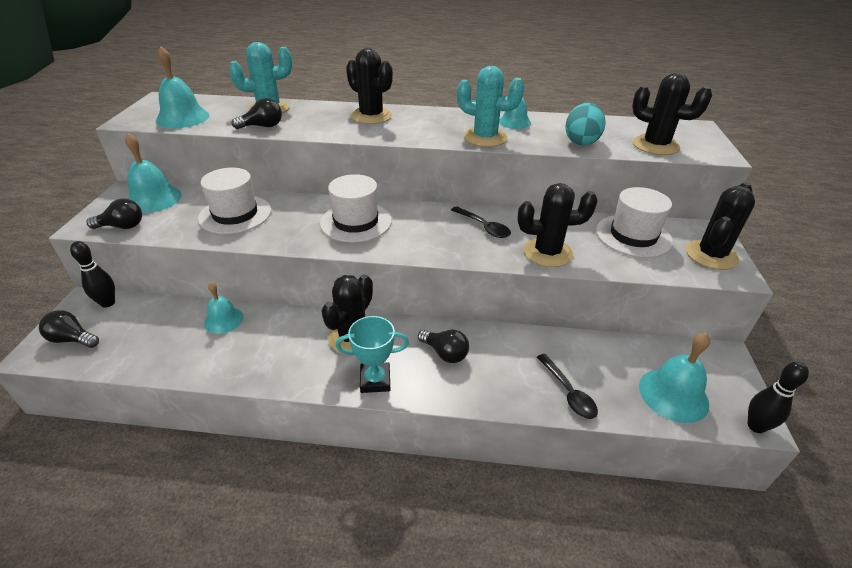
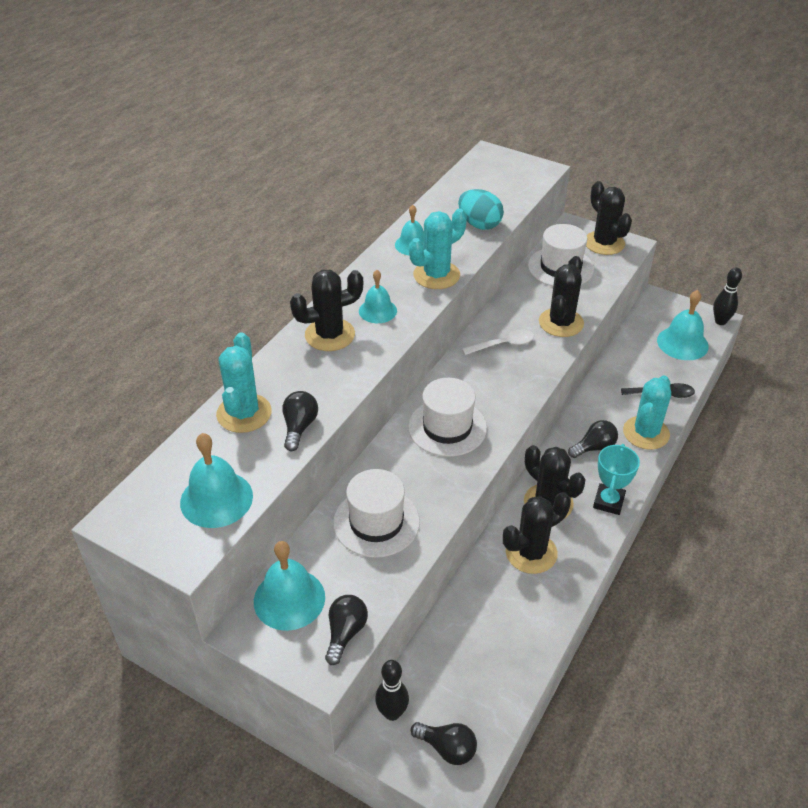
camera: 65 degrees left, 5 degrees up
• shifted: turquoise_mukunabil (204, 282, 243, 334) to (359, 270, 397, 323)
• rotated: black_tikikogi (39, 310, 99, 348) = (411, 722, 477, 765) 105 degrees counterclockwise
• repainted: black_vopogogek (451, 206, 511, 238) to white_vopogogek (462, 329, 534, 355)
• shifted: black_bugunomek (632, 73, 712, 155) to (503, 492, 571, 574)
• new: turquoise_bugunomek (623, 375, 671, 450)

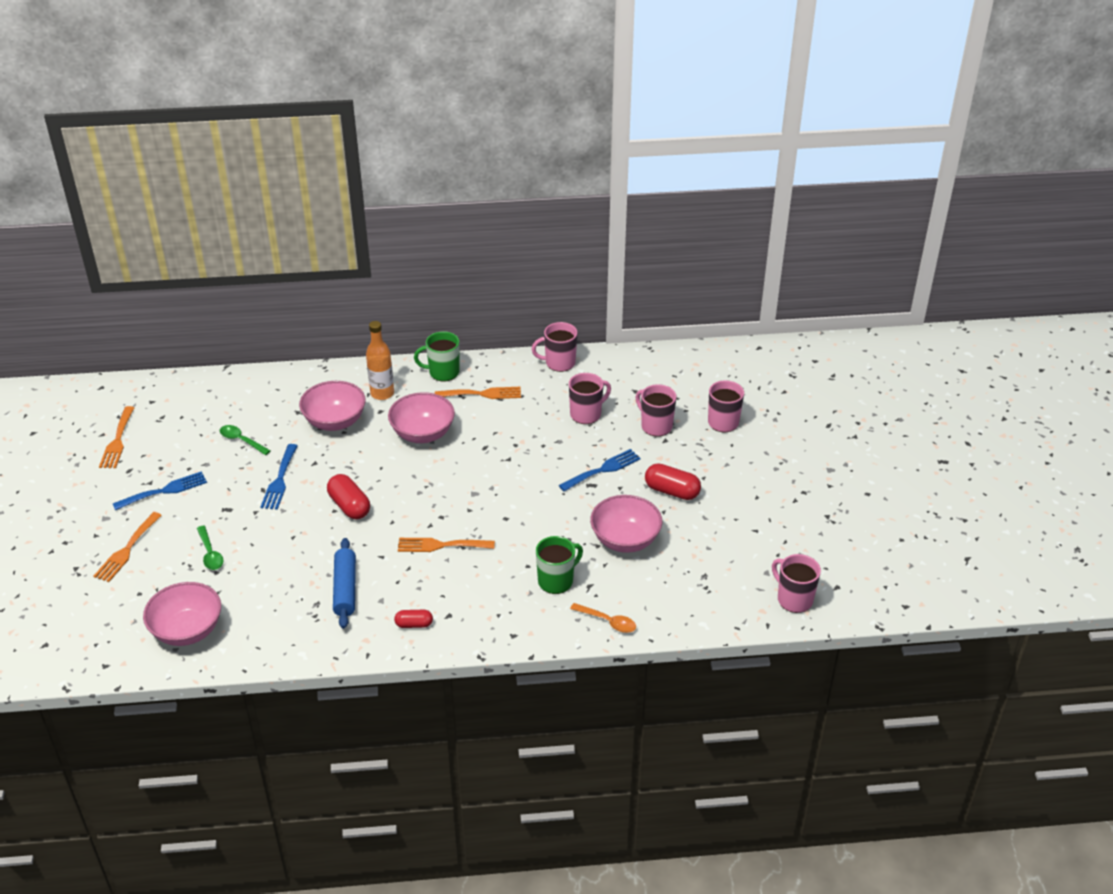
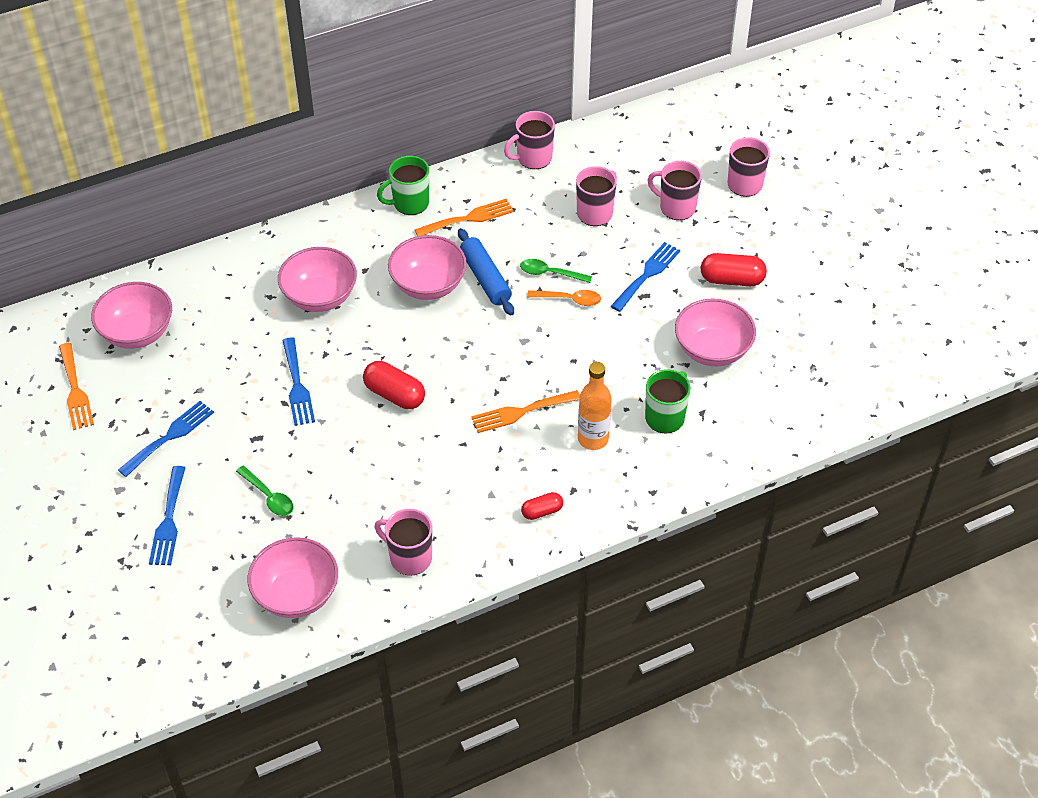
camera: 20 degrees left, 10 degrees up
• new: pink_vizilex (91, 282, 172, 349)
• repainted: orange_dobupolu (93, 512, 162, 582) to blue_dobupolu (149, 466, 186, 565)
• shifted: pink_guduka (772, 554, 821, 613) to (374, 509, 432, 576)
• shifted: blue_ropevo (333, 538, 356, 629) to (458, 228, 514, 315)
• shifted: green_vopogogek (220, 425, 271, 455) to (520, 259, 592, 283)
• shifted: orange_vopogogek (570, 603, 636, 633) to (527, 290, 601, 306)
• shifted: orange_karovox (366, 321, 394, 400) to (578, 362, 612, 450)

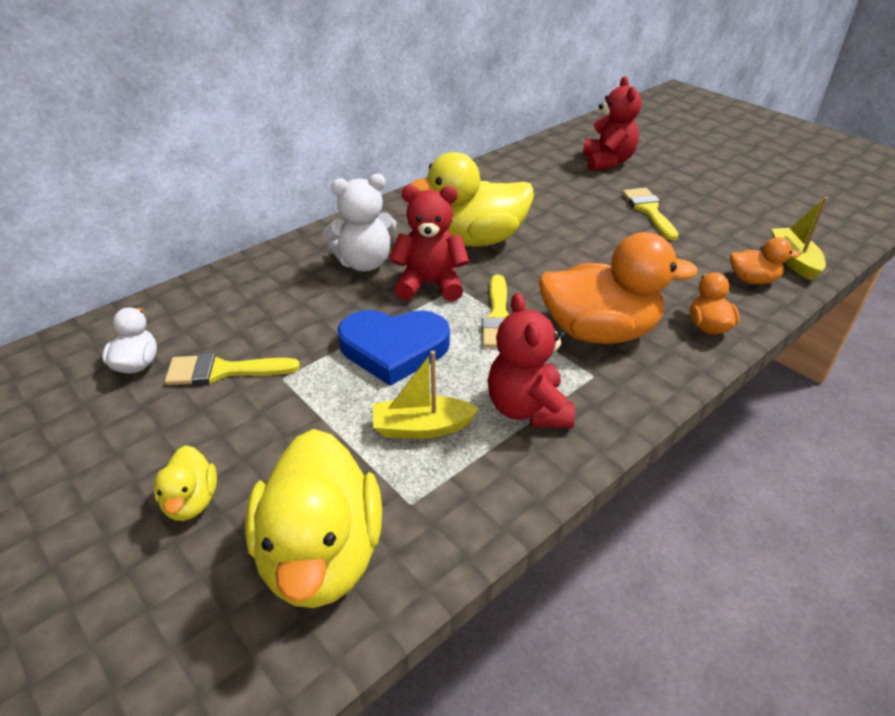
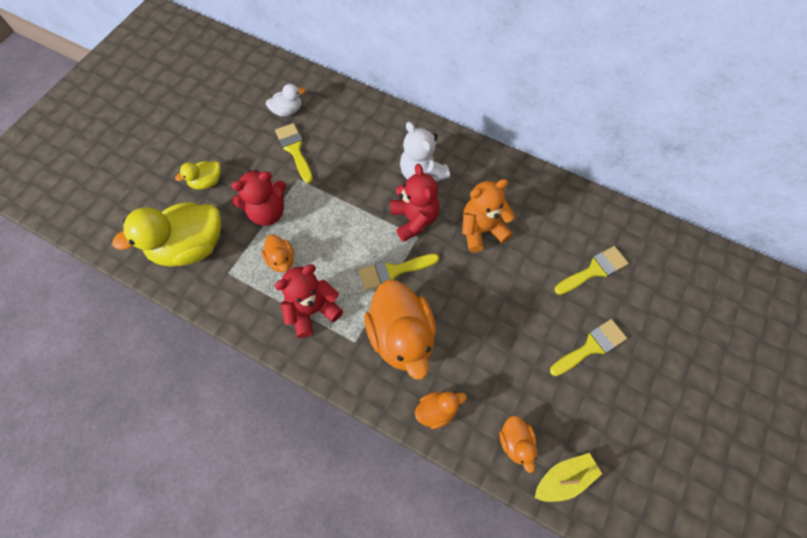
camera: 70 degrees right, 25 degrees up
• shifted: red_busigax (583, 77, 642, 171) to (231, 170, 286, 226)
• swapped: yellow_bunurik (373, 351, 479, 439) to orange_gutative (261, 234, 294, 272)
• swapped: yellow_gutative (410, 152, 534, 247) to orange_busigax (462, 179, 515, 253)
• new: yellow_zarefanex (555, 246, 628, 295)
• gone: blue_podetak (338, 310, 450, 386)

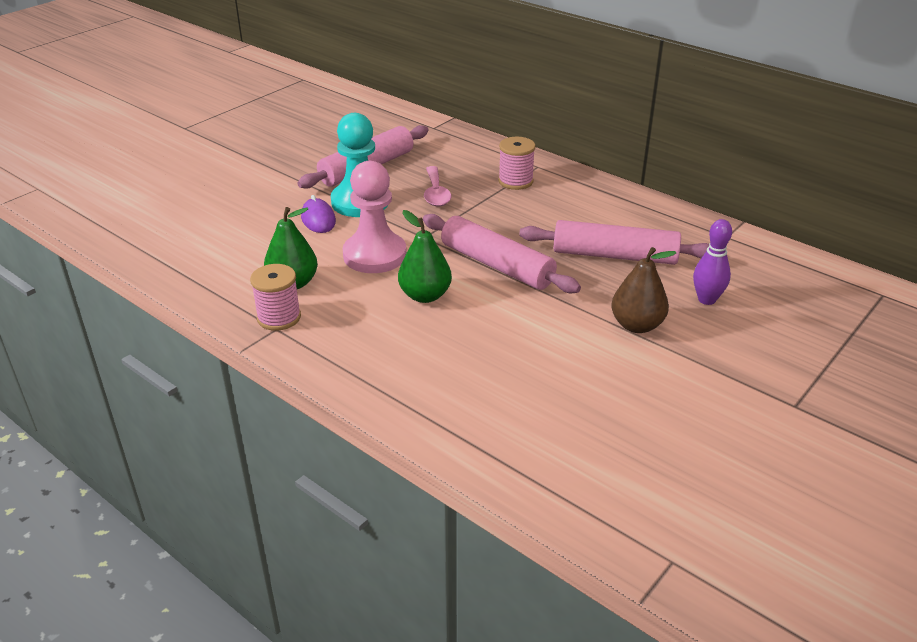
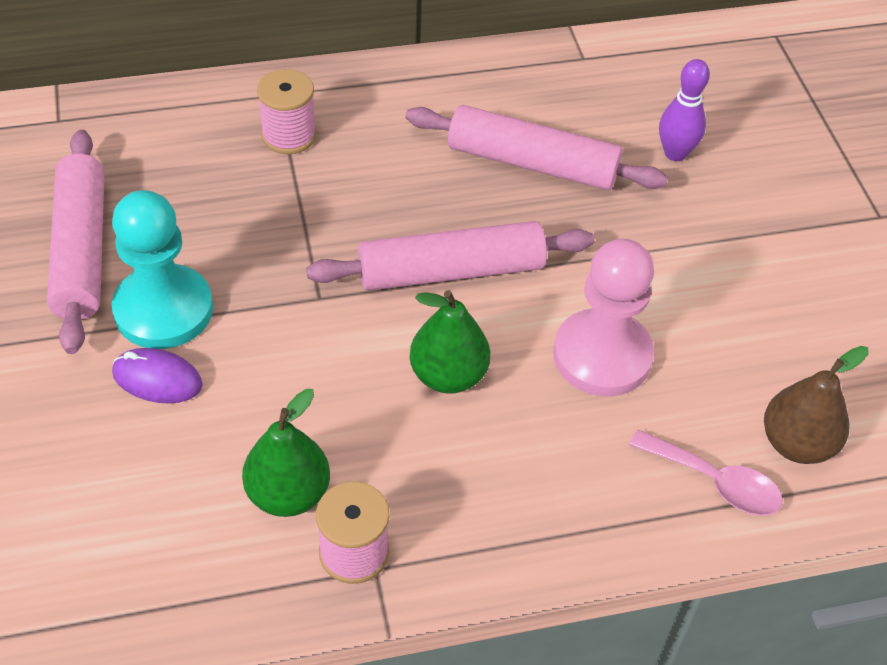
camera: 55 degrees left, 15 degrees up
• rotated: pink_ropevo (519, 220, 709, 265) = (406, 105, 668, 190) 60 degrees clockwise
• shifted: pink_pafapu (343, 161, 407, 273) to (553, 239, 654, 396)
• shifted: pink_vopogogek (424, 166, 451, 206) to (629, 430, 783, 516)
• shifted: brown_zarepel (611, 247, 676, 333) to (764, 346, 868, 464)

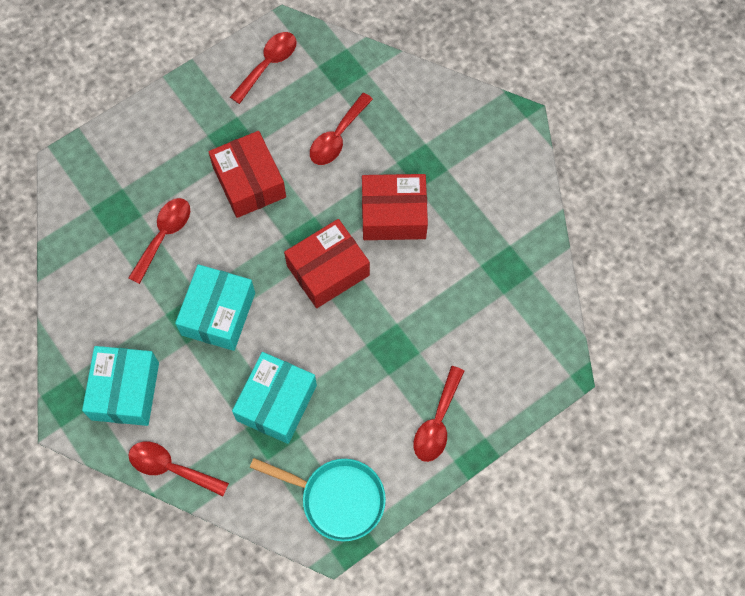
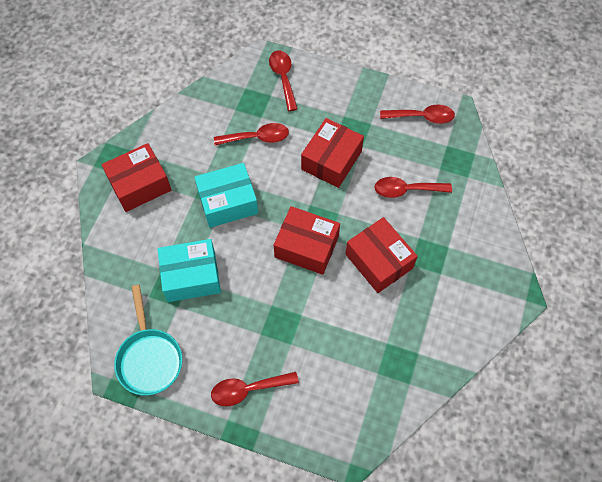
camera: 55 degrees right, 5 degrees down
• repainted: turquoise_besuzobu (82, 346, 159, 426) to red_besuzobu (101, 143, 171, 212)
• shifted: red_vopogogek (128, 441, 229, 497) to (269, 50, 298, 111)

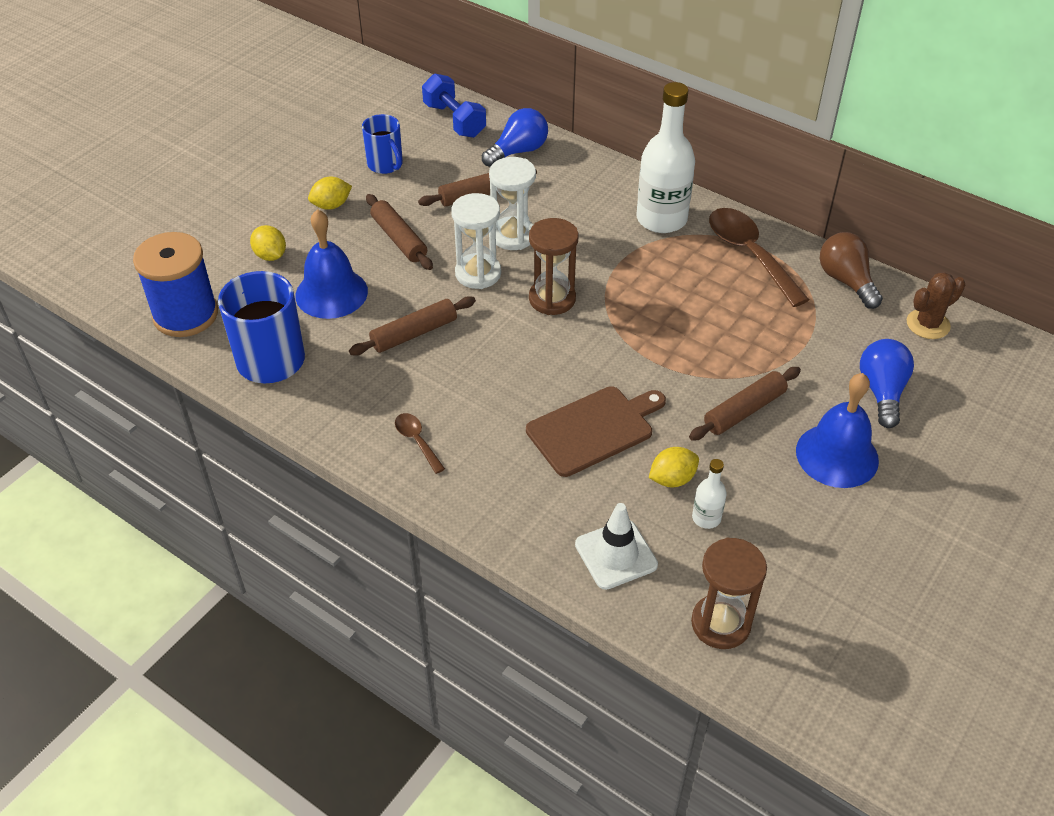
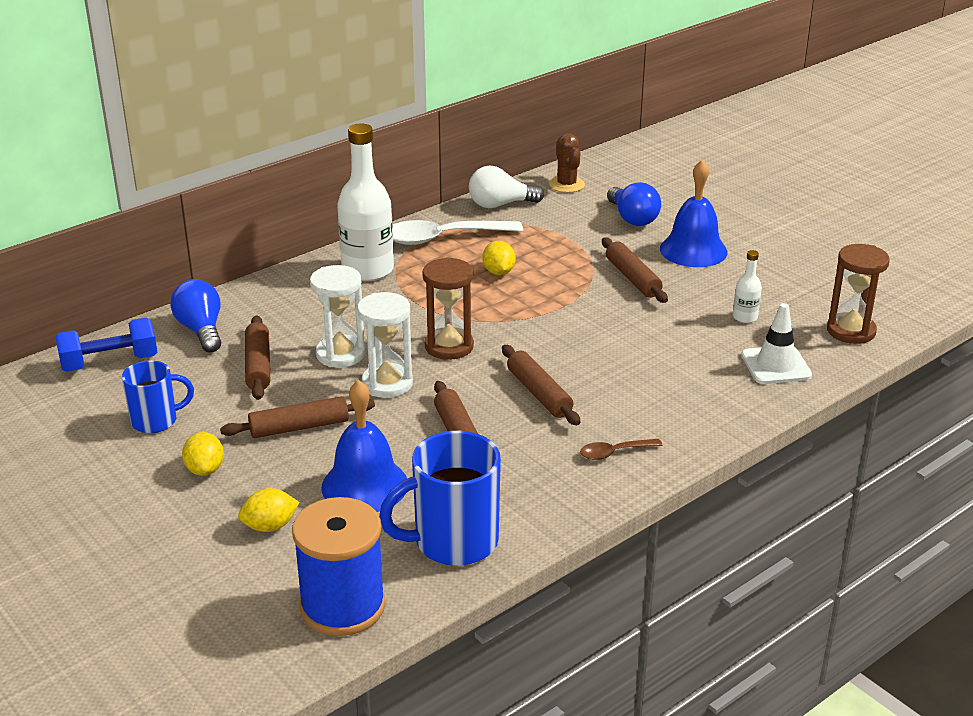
camera: 75 degrees left, 15 degrees down
• repainted: brown_vopogogek (709, 208, 809, 307) to white_vopogogek (393, 220, 523, 245)
• repainted: brown_tikikogi (820, 232, 883, 309) to white_tikikogi (469, 165, 544, 208)
• shifted: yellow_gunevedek (649, 447, 699, 487) to (482, 241, 515, 275)
• new: brown_ropevo (502, 345, 580, 425)
• rotated: blue_tikikogi (860, 339, 914, 428) = (607, 182, 661, 226) 135 degrees counterclockwise
• gone: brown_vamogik (526, 386, 666, 477)

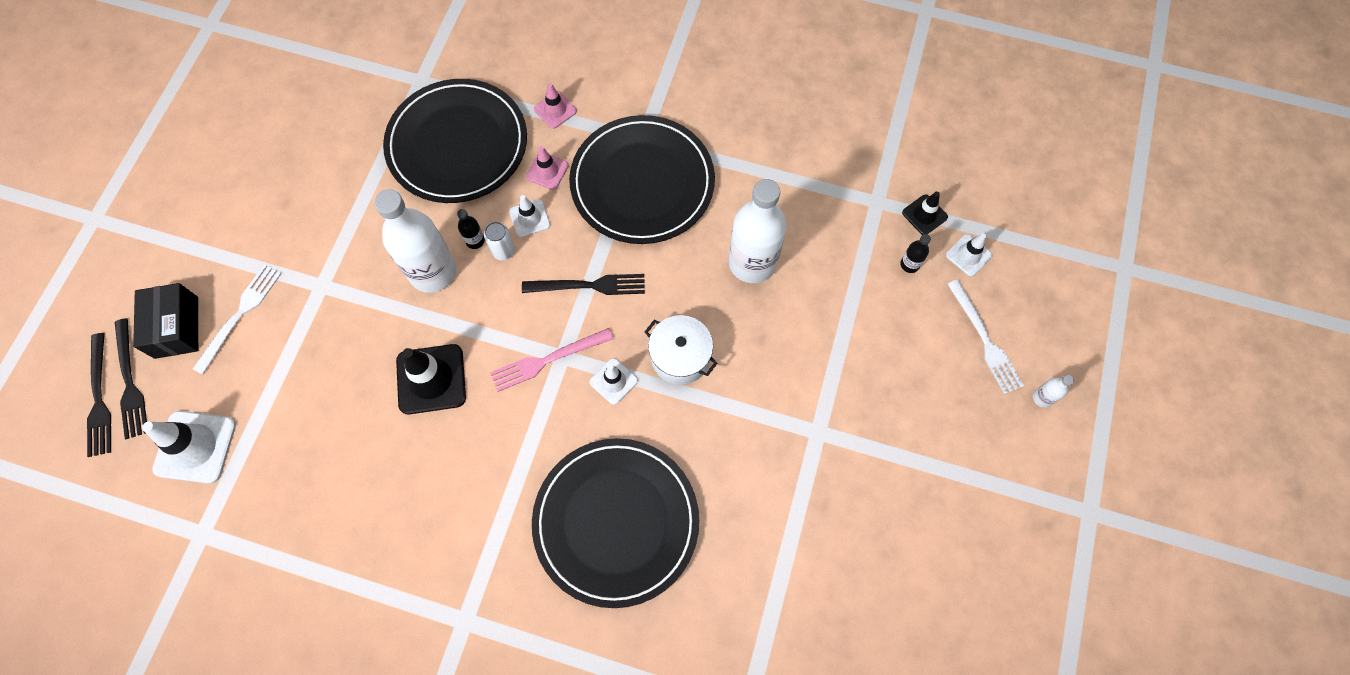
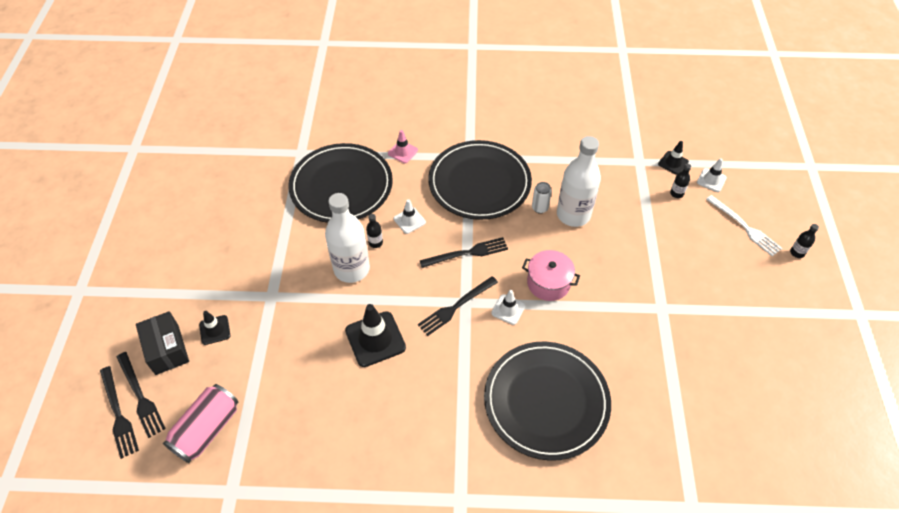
camera: 15 degrees left, 15 degrees down
• swapped: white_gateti (142, 411, 236, 484) to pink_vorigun (163, 384, 238, 463)
• swapped: white_dobupolu (193, 265, 282, 374) to black_gateti (199, 311, 230, 345)
• repainted: pink_dobupolu (490, 328, 613, 392) to black_dobupolu (418, 276, 498, 336)
• repainted: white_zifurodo (645, 315, 718, 384) to pink_zifurodo (522, 250, 580, 301)
• shifted: white_vorigun (484, 222, 515, 260) to (532, 182, 552, 214)
• repainted: white_karovox (1033, 375, 1074, 408) to black_karovox (790, 224, 819, 258)
• gone: pink_gateti (526, 146, 569, 190)

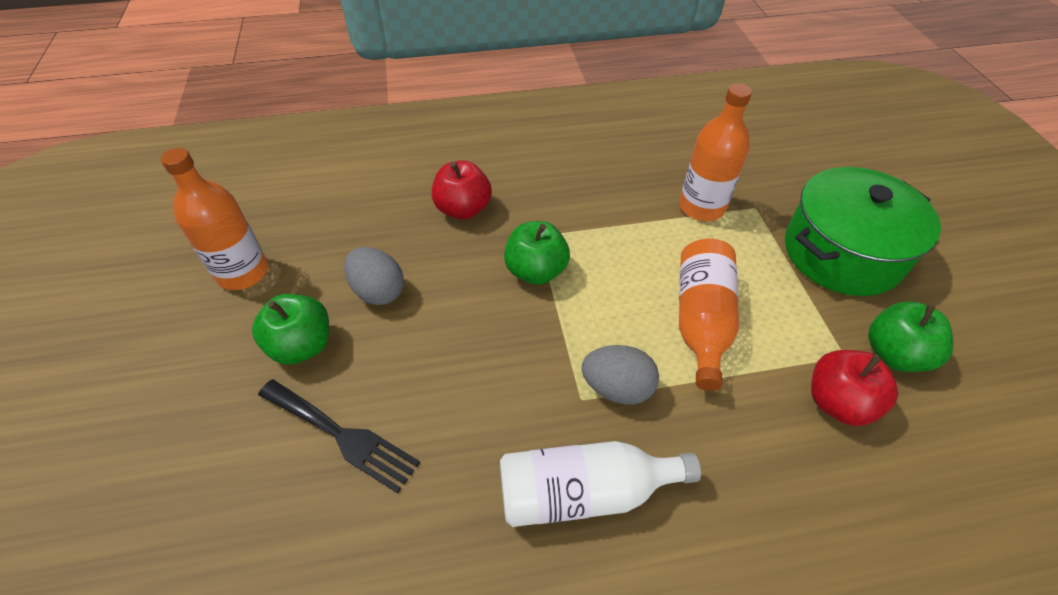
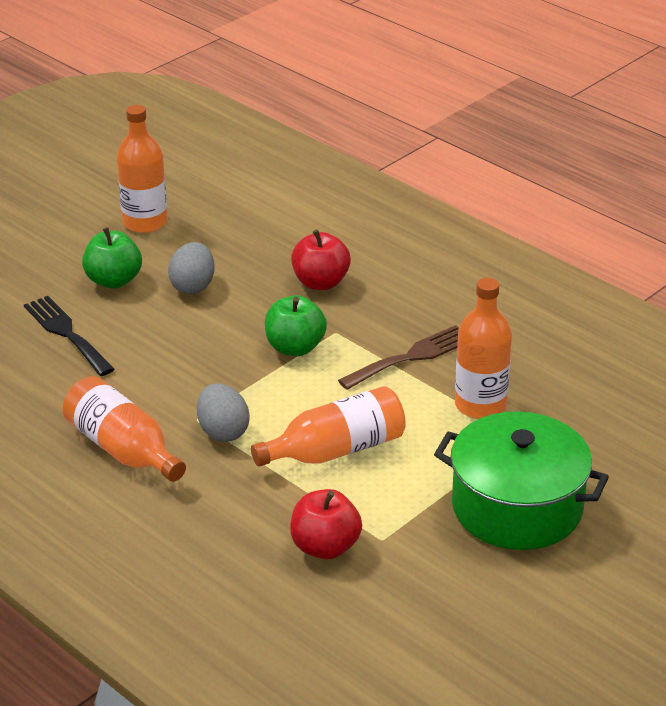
camera: 55 degrees right, 15 degrees down
• rotated: black_dobupolu (258, 379, 420, 493) = (24, 296, 115, 376) 150 degrees clockwise
• repainted: white_karovox (500, 441, 701, 527) to orange_karovox (63, 376, 186, 482)
• new: brown_dobupolu (338, 325, 459, 390)
• gone: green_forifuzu (868, 301, 953, 372)

